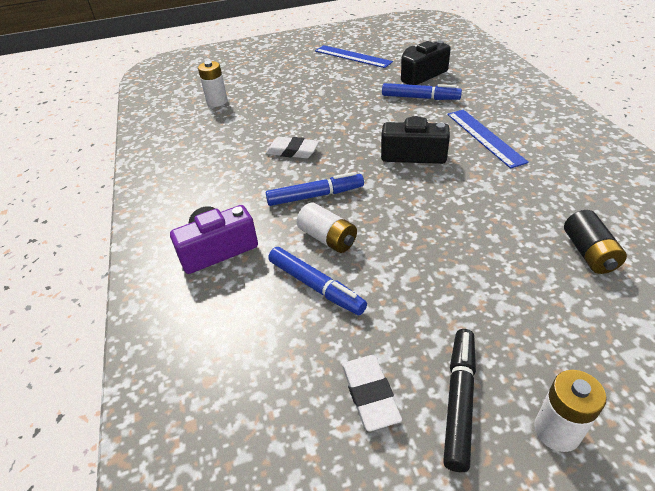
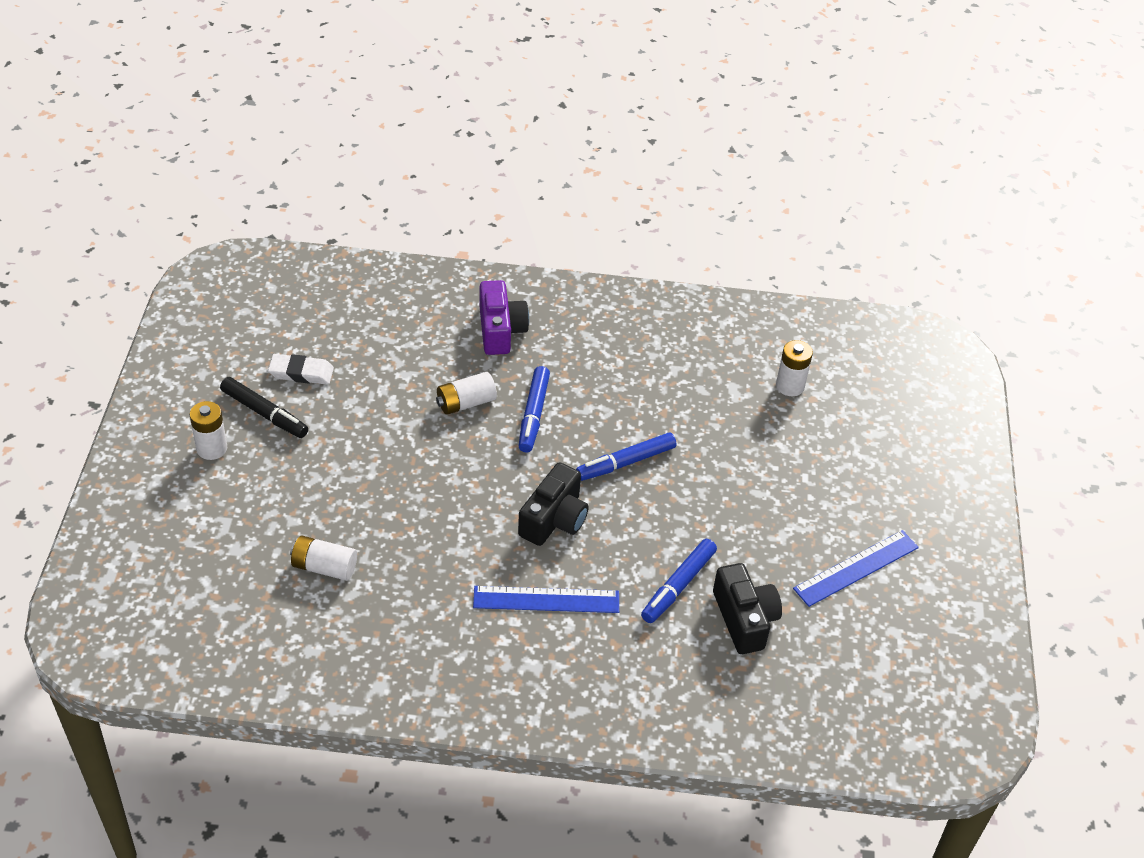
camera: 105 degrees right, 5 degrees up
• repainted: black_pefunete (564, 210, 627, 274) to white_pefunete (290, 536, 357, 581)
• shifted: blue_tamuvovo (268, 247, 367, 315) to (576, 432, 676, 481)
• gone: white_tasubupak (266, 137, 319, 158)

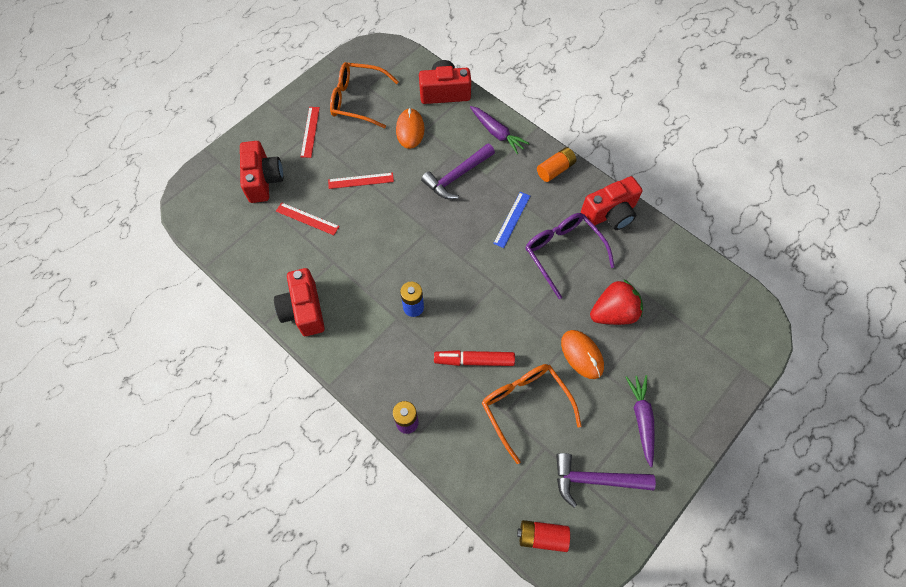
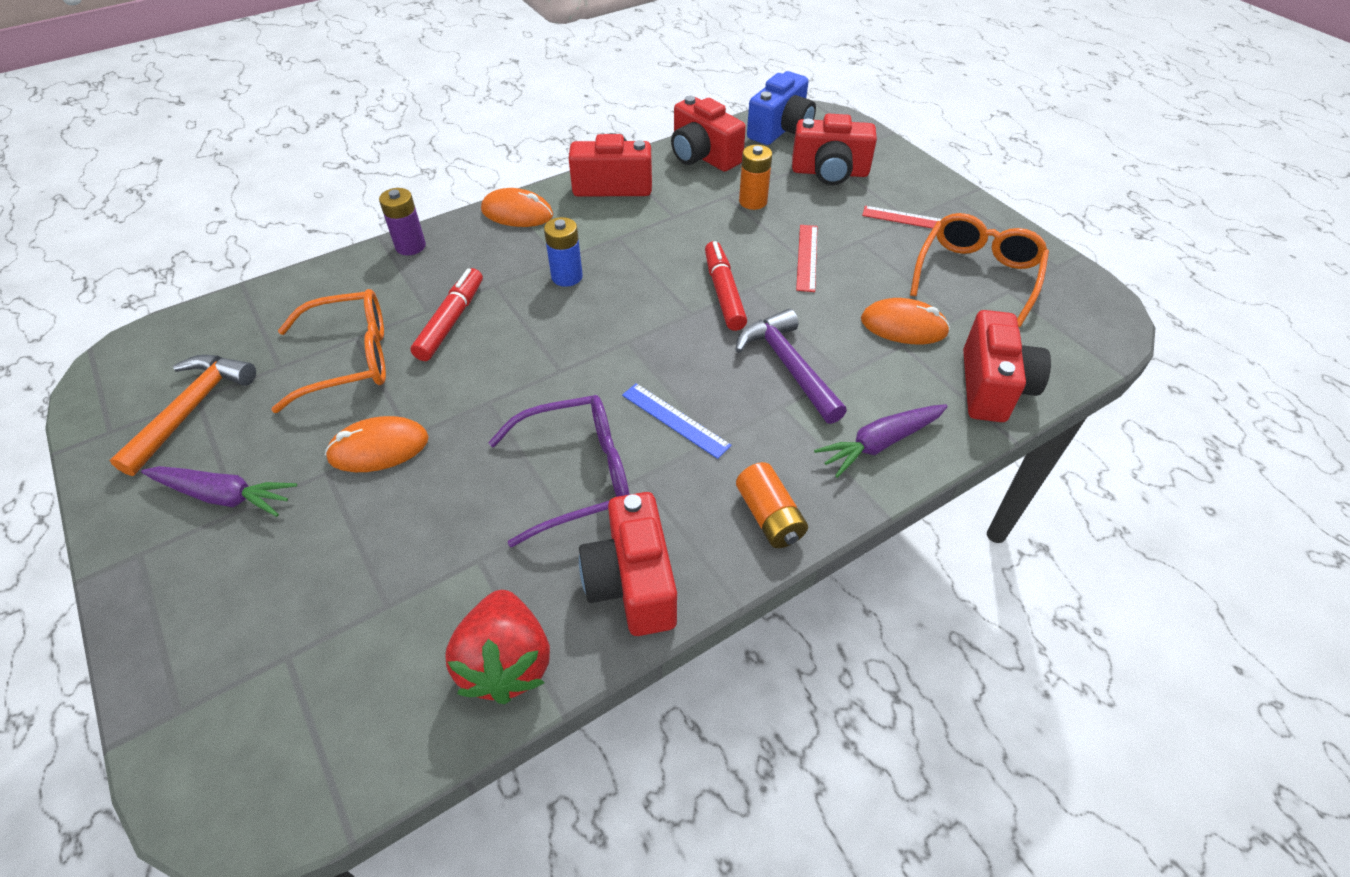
camera: 105 degrees right, 15 degrees down
• repainted: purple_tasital (556, 453, 656, 508) to orange_tasital (110, 355, 256, 476)
• shifted: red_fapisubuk (590, 279, 643, 325) to (445, 590, 550, 704)
• new: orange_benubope (481, 188, 553, 227)
• new: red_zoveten (671, 96, 746, 172)
• new: red_tamuvovo (705, 241, 747, 331)
• swapped: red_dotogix (276, 202, 339, 235) to orange_pefunete (739, 145, 772, 210)
• new: blue_zoveten (747, 71, 816, 145)
• gone: red_pefunete (517, 520, 570, 552)

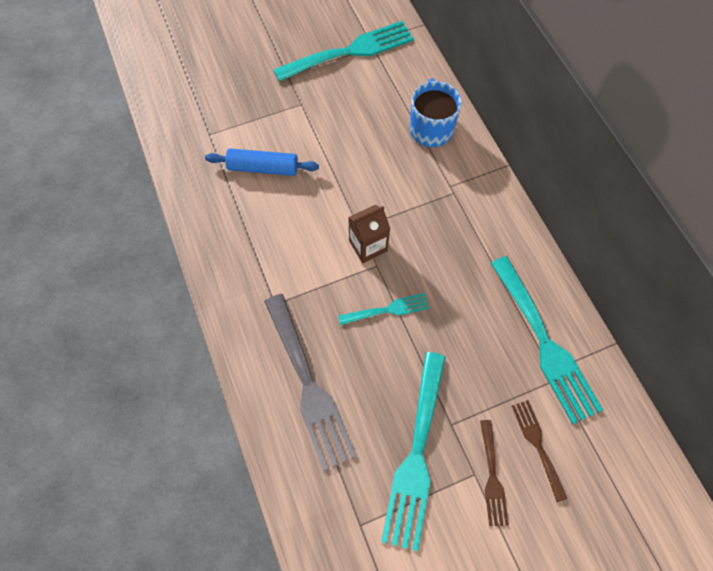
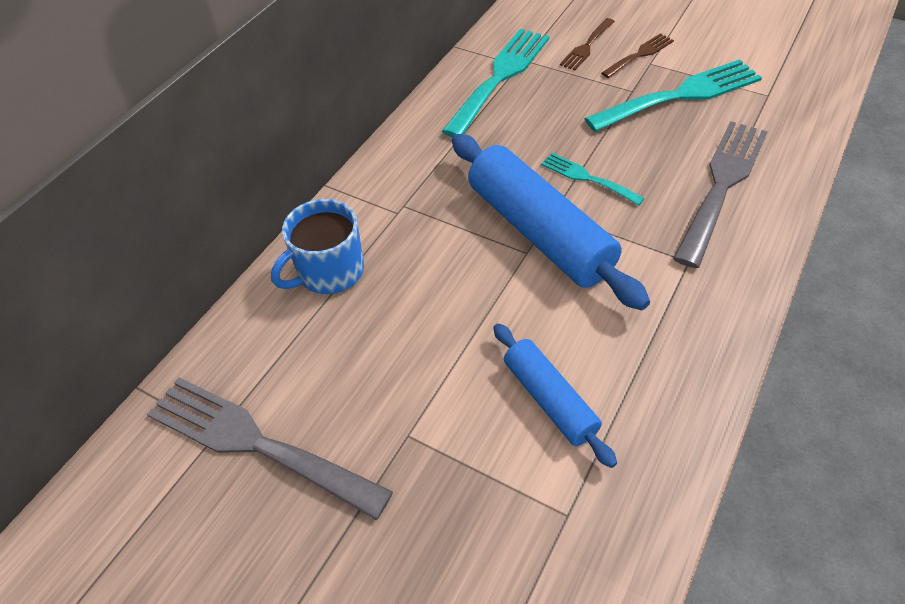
camera: 125 degrees left, 15 degrees down
• repainted: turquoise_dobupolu (273, 21, 414, 82) to grey_dobupolu (147, 377, 393, 520)
• swapped: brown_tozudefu (348, 205, 390, 263) to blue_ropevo (452, 134, 650, 310)

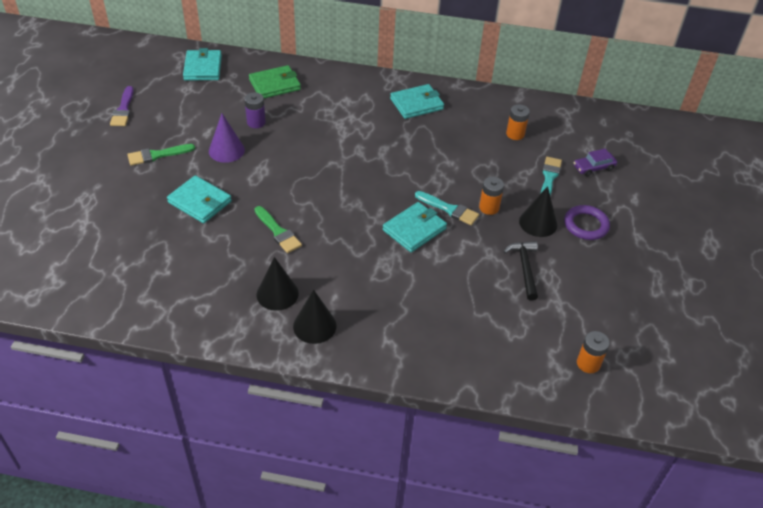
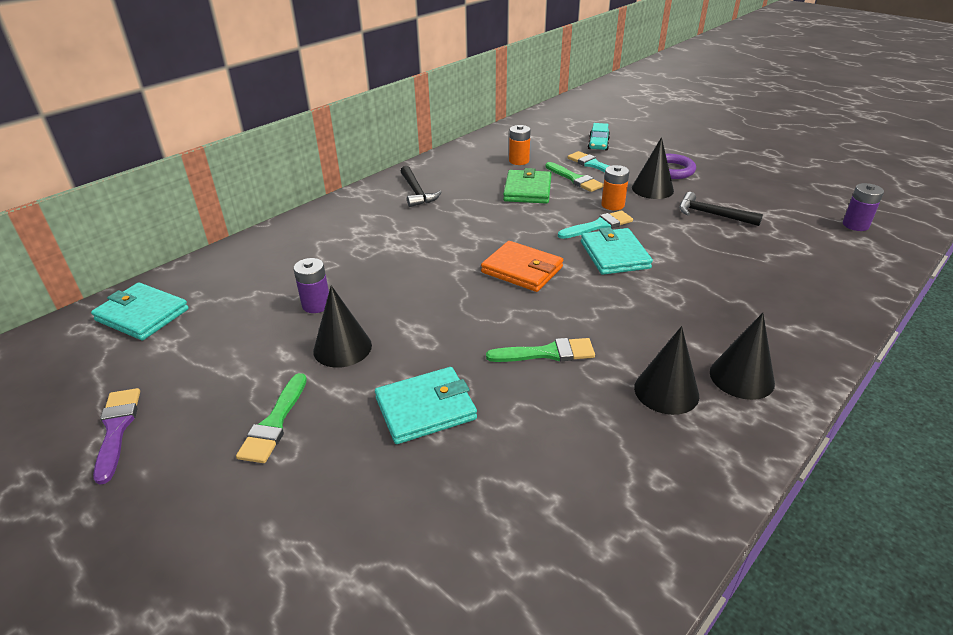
camera: 55 degrees left, 10 degrees down
• rotated: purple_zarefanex (110, 86, 134, 126) = (93, 388, 140, 485) 135 degrees counterclockwise
• repainted: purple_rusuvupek (209, 113, 245, 163) to black_rusuvupek (313, 285, 372, 368)
• swapped: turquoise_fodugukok (390, 84, 444, 119) to black_tasital (400, 166, 442, 207)
• new: orange_fodugukok (481, 241, 563, 292)
• shifted: green_fodugukok (249, 65, 301, 98) to (503, 168, 551, 204)
• new: green_zarefanex (545, 162, 604, 192)
• repainted: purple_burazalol (573, 149, 617, 177) to turquoise_burazalol (588, 123, 610, 150)
• repainted: orange_pefunete (577, 331, 610, 373) to purple_pefunete (843, 183, 884, 231)

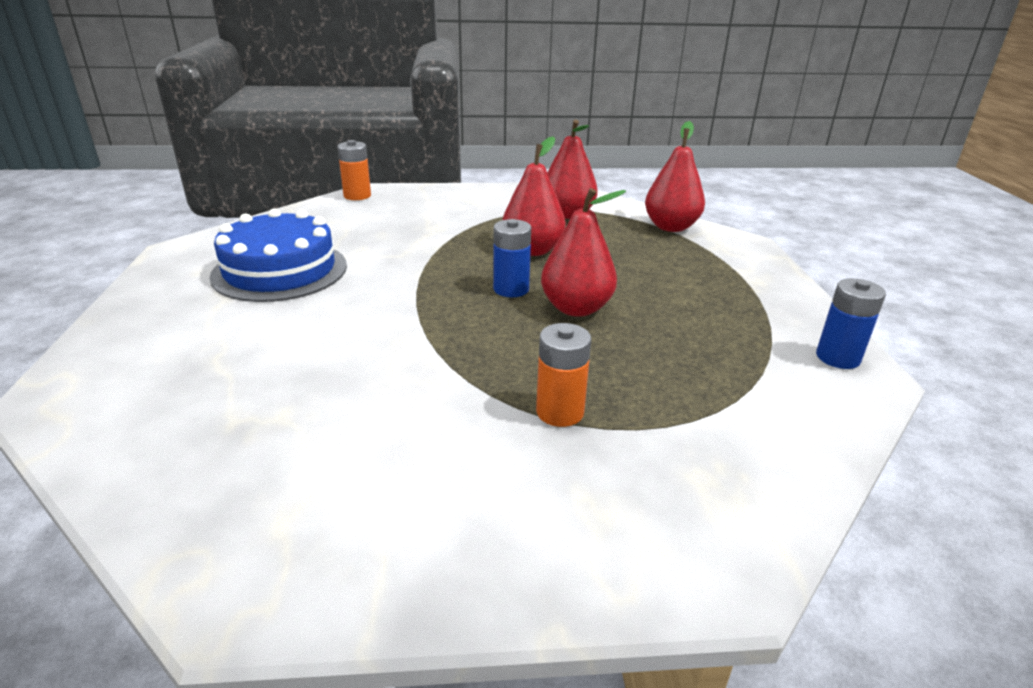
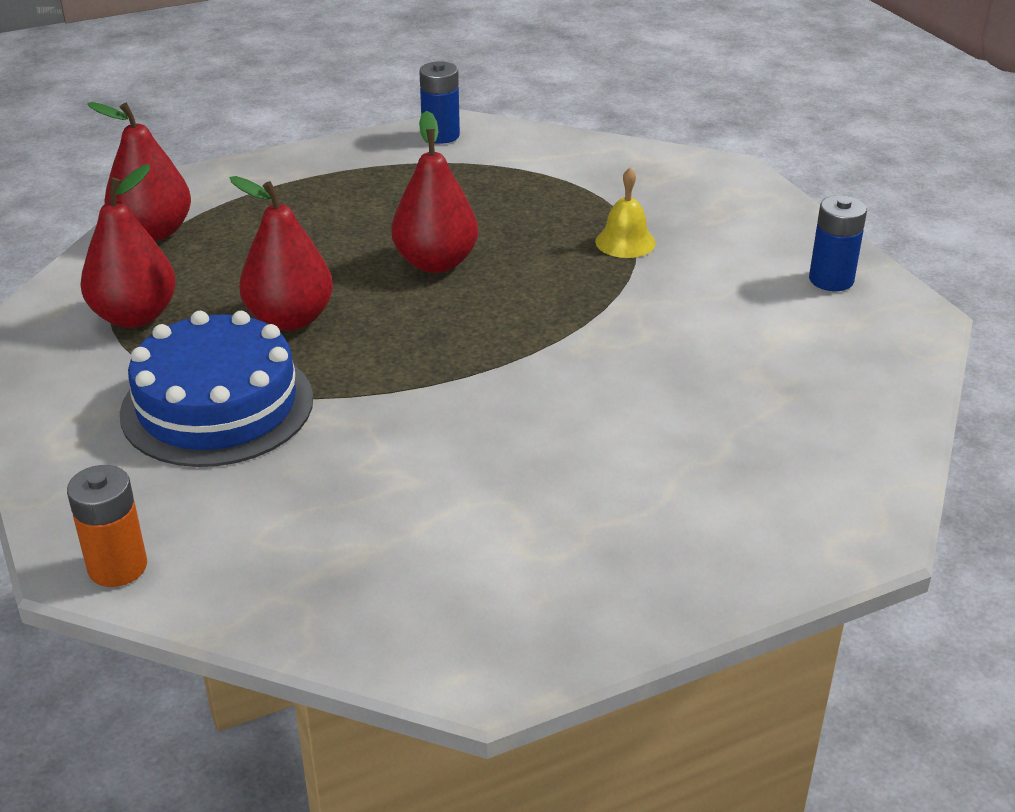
camera: 110 degrees left, 5 degrees up
• shifted: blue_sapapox (209, 208, 347, 302) to (120, 311, 313, 467)
• swapped: orange_pefunete (536, 323, 591, 427) to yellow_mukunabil (595, 168, 656, 258)
• shifted: blue_pefunete (493, 219, 531, 297) to (809, 195, 867, 291)

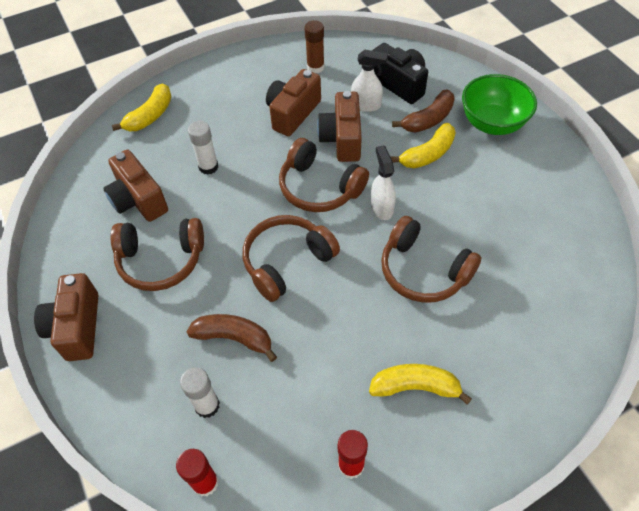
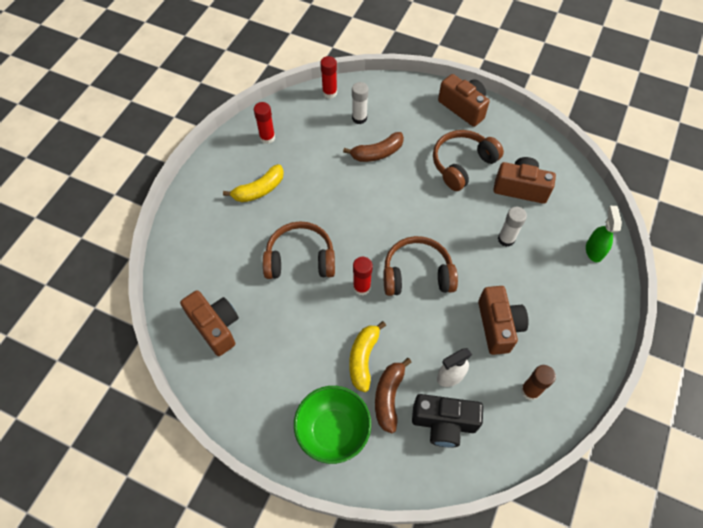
camera: 140 degrees right, 5 degrees up
• shifted: brown_zoveten (317, 91, 362, 162) to (180, 290, 239, 356)
• swapped: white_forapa (371, 145, 396, 220) to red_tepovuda (353, 257, 373, 296)
• swapped: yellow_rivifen (112, 83, 172, 131) to green_forapa (586, 206, 622, 262)
• gone: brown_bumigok (243, 215, 340, 302)

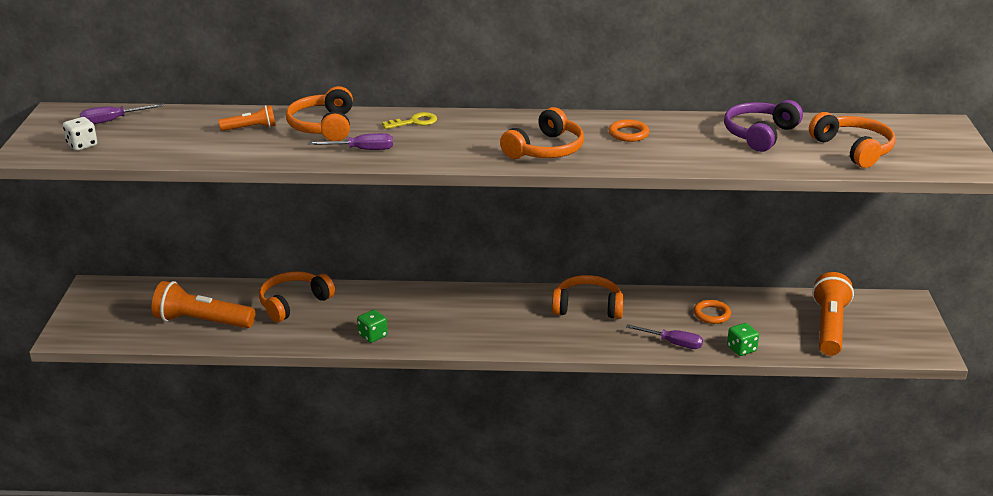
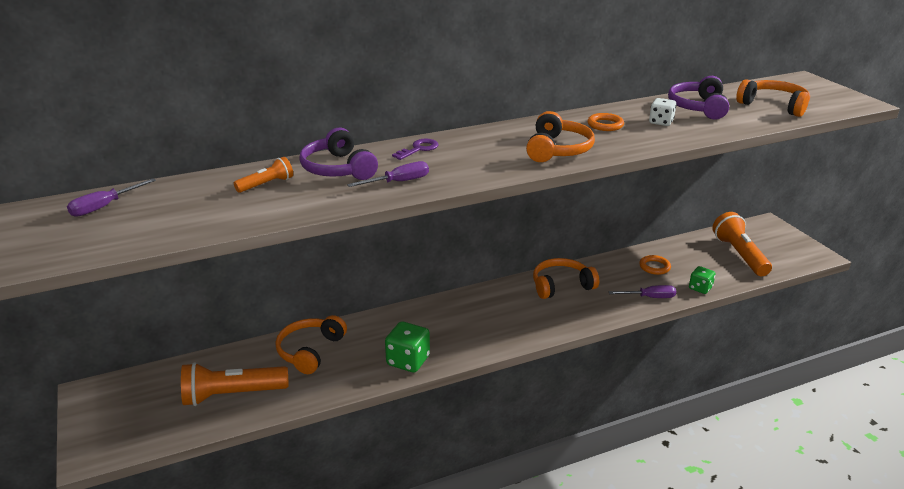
camera: 25 degrees left, 0 degrees up
• repainted: orange_bumigok (286, 86, 353, 141) to purple_bumigok (299, 128, 378, 180)
• scaled: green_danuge (357, 310, 388, 343) = (385, 322, 430, 372) x1.59
• repainted: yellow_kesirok (382, 112, 437, 129) to purple_kesirok (392, 138, 438, 160)
• shifted: white_danuge (63, 117, 97, 151) to (649, 98, 676, 126)

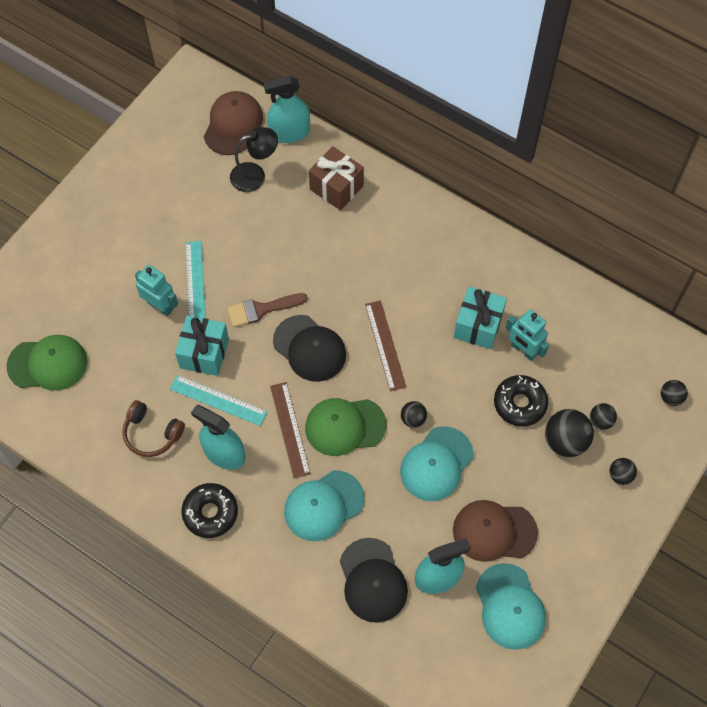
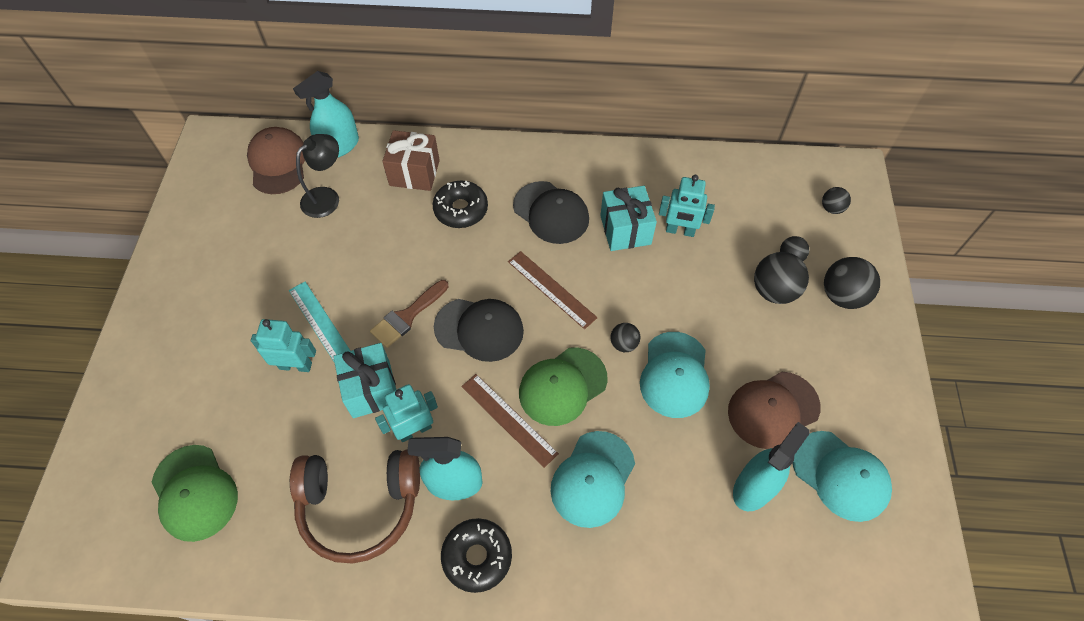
camera: 30 degrees left, 5 degrees down
• rotated: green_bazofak (6, 335, 87, 391) = (152, 445, 238, 542) 90 degrees clockwise
• scaled: brown_bumigok (122, 400, 185, 457) = (290, 449, 420, 564) x1.70
• swapped: turquoise_dotogix (170, 375, 268, 426) to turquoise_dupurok (375, 384, 438, 442)
• shifted: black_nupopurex (494, 375, 548, 427) to (433, 181, 488, 228)
• shifted: black_bazofak (340, 538, 408, 623) to (513, 181, 589, 244)
• scaled: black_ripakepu (609, 458, 637, 485) = (824, 257, 880, 309) x1.79

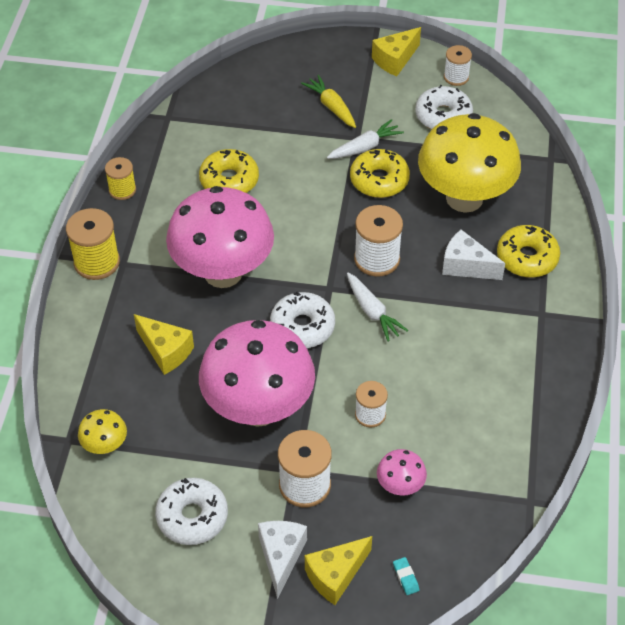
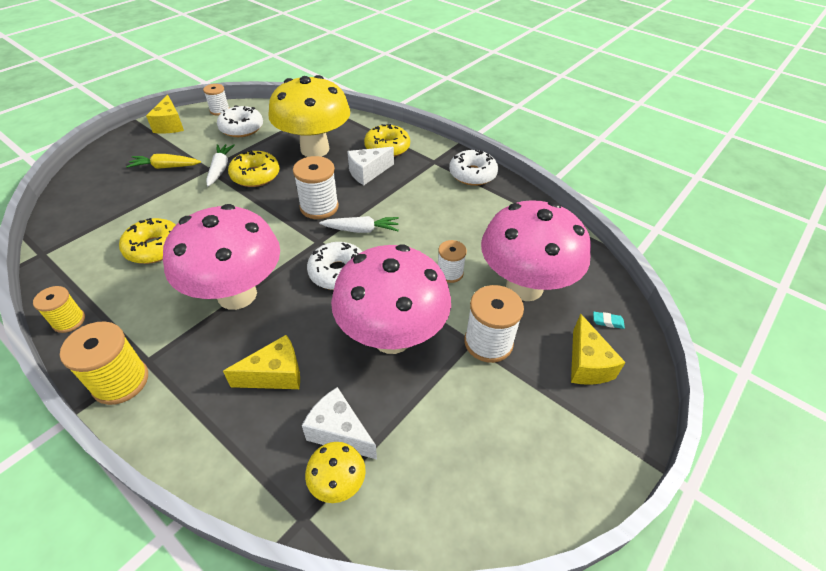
camera: 60 degrees left, 5 degrees down
• shifted: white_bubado (258, 521, 307, 599) to (302, 387, 377, 460)
• shifted: white_nupopurex (155, 478, 228, 545) to (449, 150, 498, 186)
• scaled: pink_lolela (377, 449, 427, 496) = (481, 200, 591, 301) x2.38

